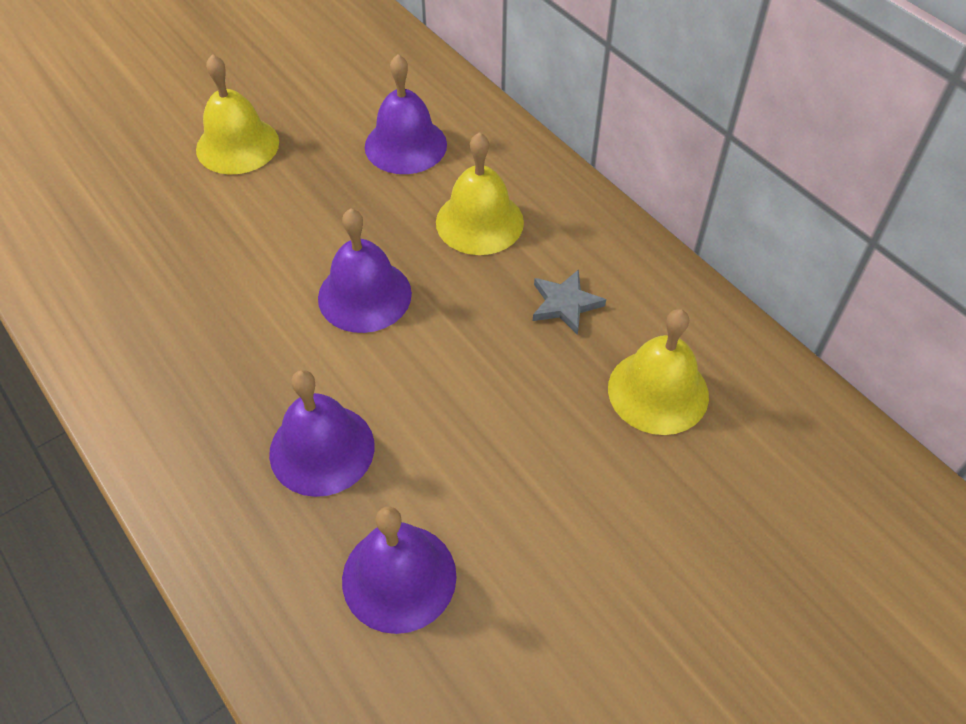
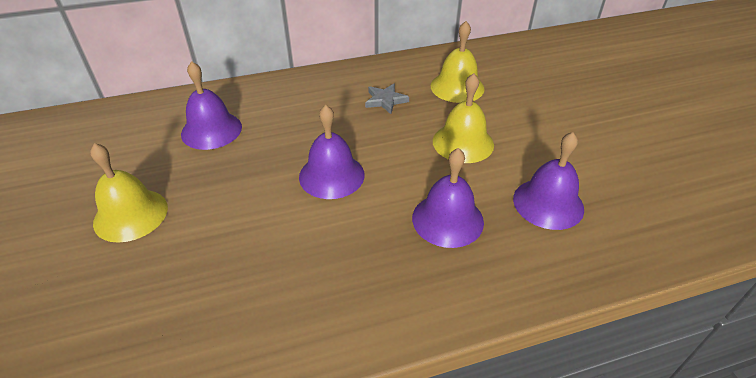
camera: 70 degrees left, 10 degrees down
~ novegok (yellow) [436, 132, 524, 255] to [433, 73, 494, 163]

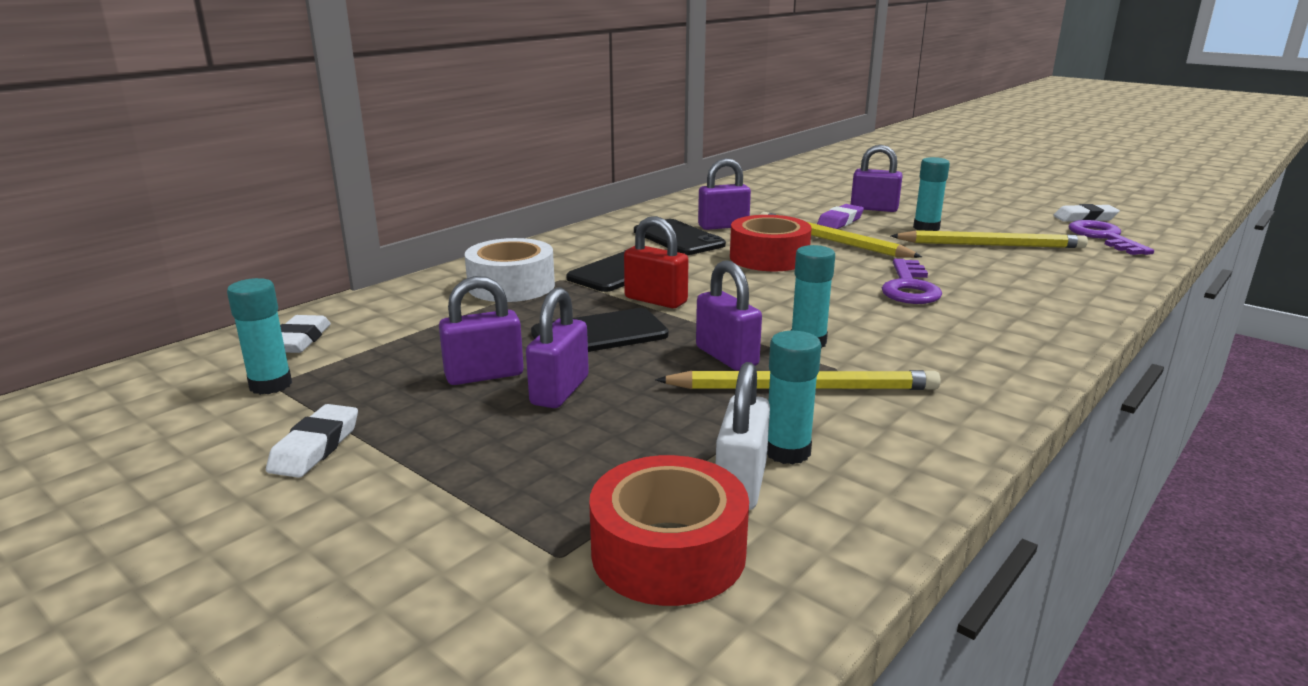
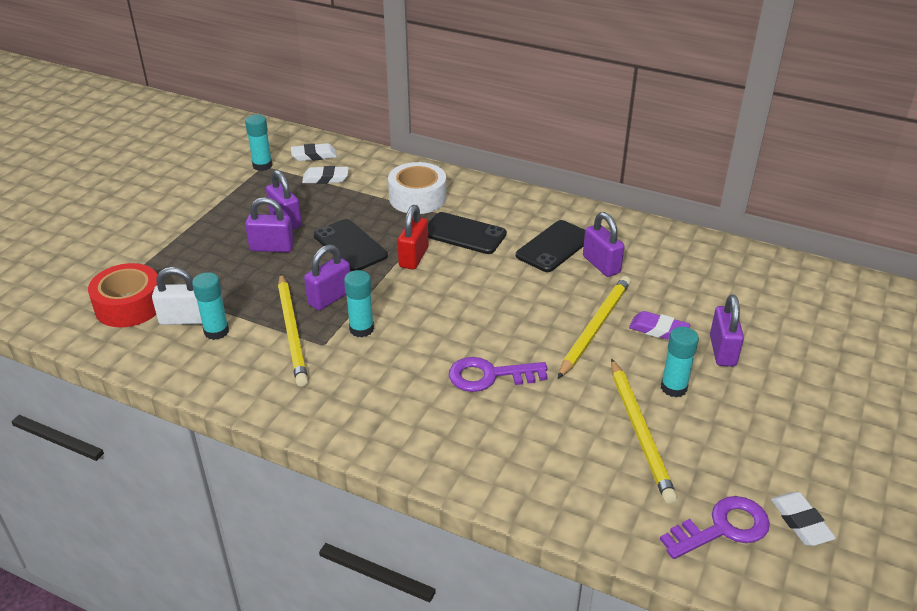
camera: 75 degrees right, 15 degrees up
- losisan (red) [730, 215, 812, 271]
~ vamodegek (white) [266, 404, 358, 478] to [302, 166, 349, 184]

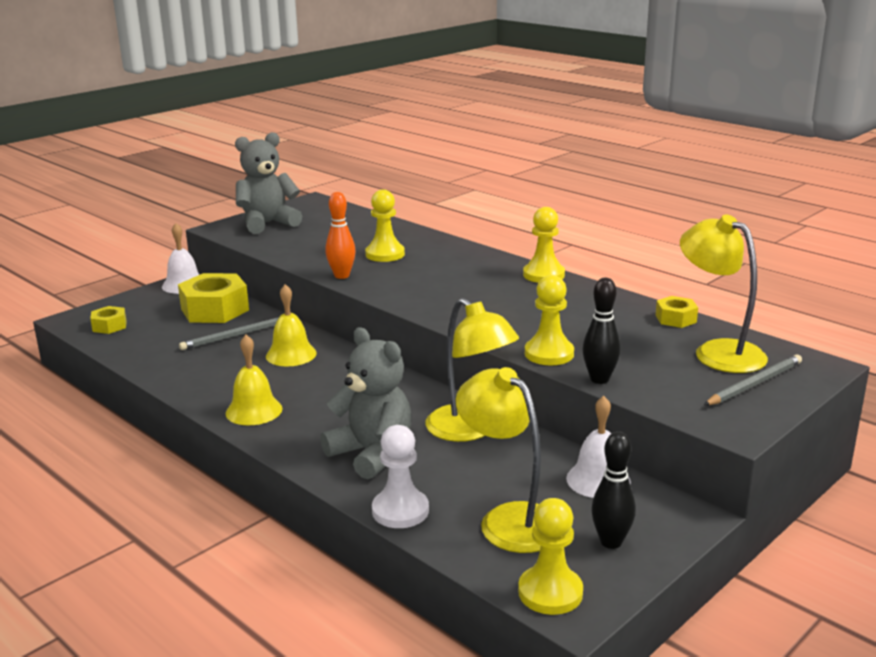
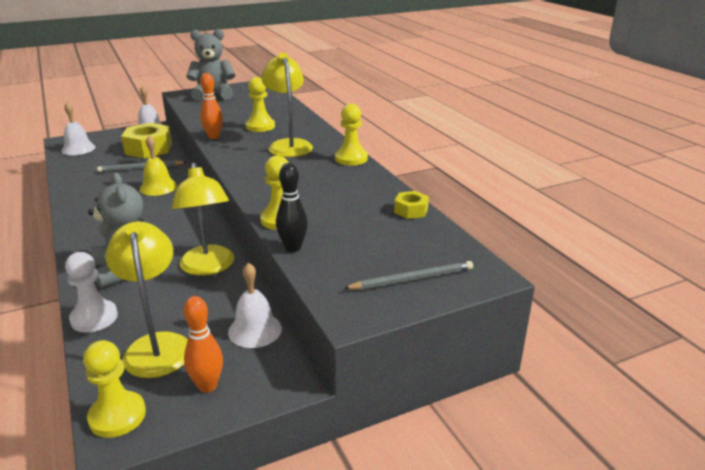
camera: 20 degrees right, 5 degrees up
- novegok (yellow) [225, 335, 283, 425]
~ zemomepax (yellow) [680, 214, 768, 373] to [261, 53, 313, 157]
~ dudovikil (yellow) [90, 306, 127, 334] to novegok (white) [61, 102, 95, 155]
~ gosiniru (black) [591, 431, 636, 549] to gosiniru (orange) [184, 296, 223, 393]

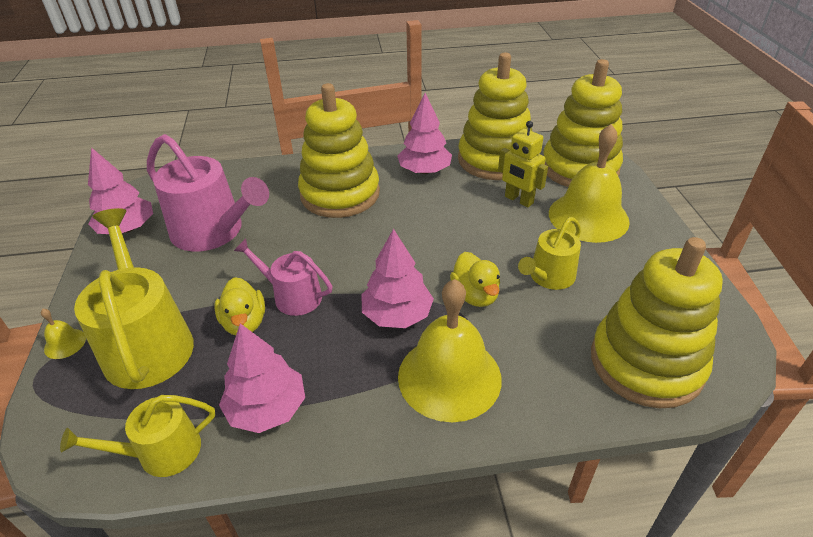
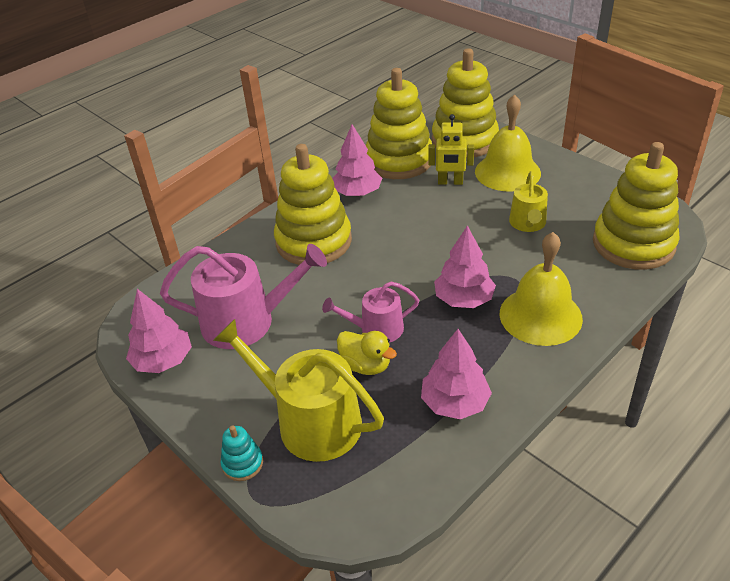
camera: 35 degrees left, 0 degrees up
- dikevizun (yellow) [60, 395, 215, 477]
- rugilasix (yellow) [450, 252, 500, 307]
~ novegok (yellow) [41, 309, 86, 359] to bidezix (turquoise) [221, 425, 263, 481]

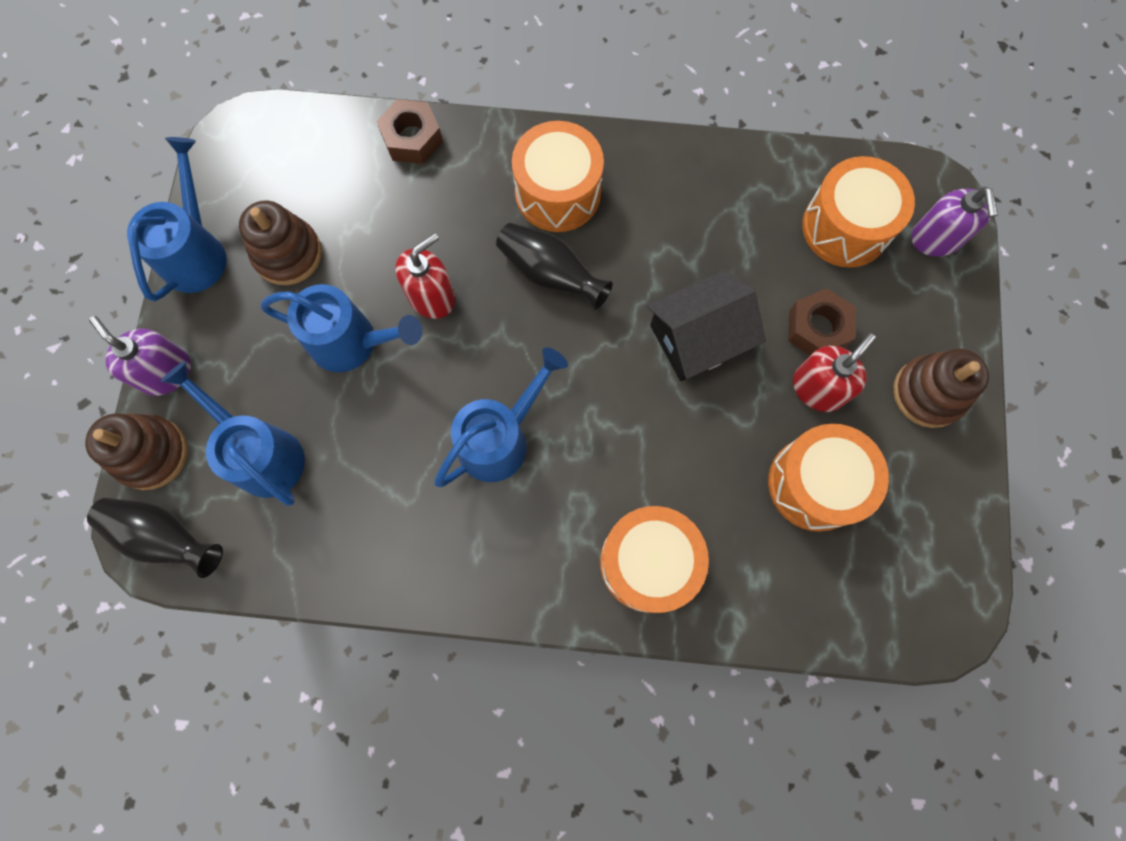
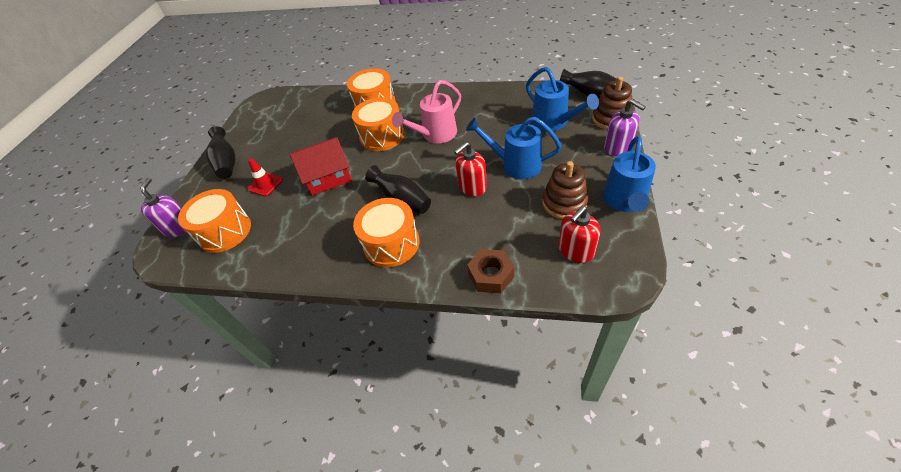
camera: 170 degrees left, 25 degrees down
~ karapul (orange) [768, 424, 889, 532] to [352, 97, 405, 151]
~ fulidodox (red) [793, 333, 876, 412] to [558, 206, 601, 263]
~ dudovikil (brown) [788, 288, 856, 355] to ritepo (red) [248, 158, 283, 197]
~ bidezix (brown) [893, 349, 989, 428] to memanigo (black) [206, 126, 235, 179]
~ dikevizun (blue) [434, 347, 568, 487] to dikevizun (pink) [392, 80, 461, 143]
~ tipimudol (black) [647, 270, 766, 381] to tipimudol (red) [290, 137, 352, 196]

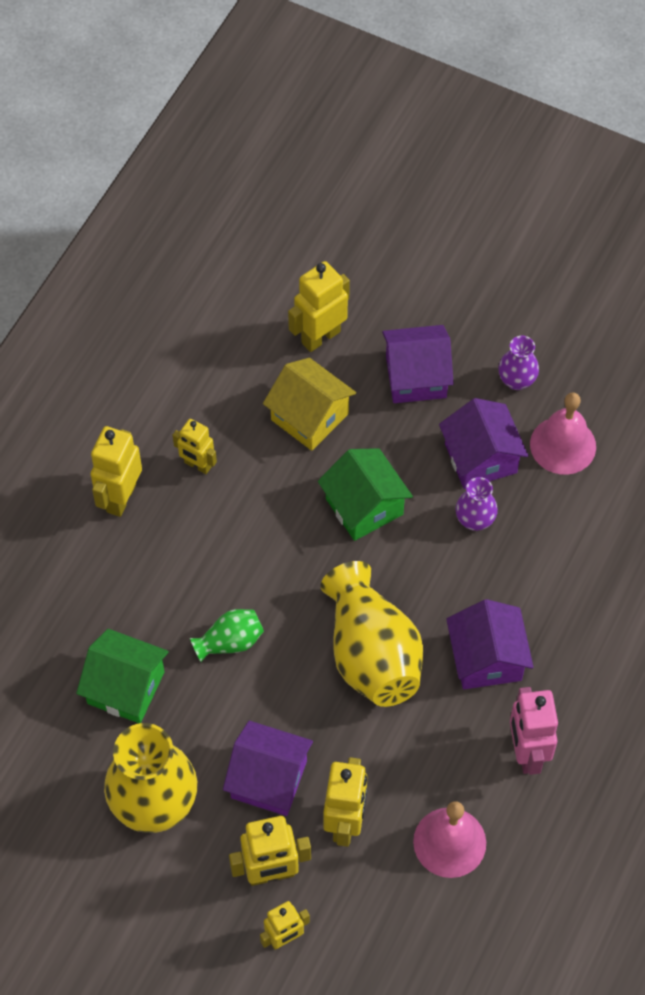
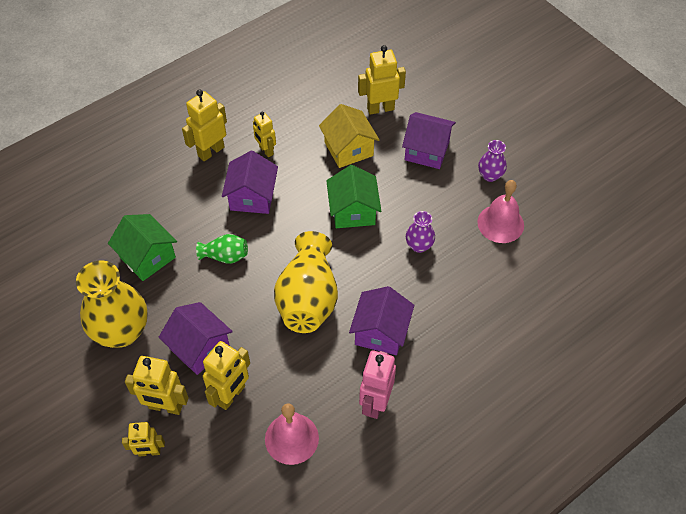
camera: 25 degrees right, 5 degrees down
~ tipimudol (purple) [439, 398, 528, 489] to [222, 151, 278, 214]

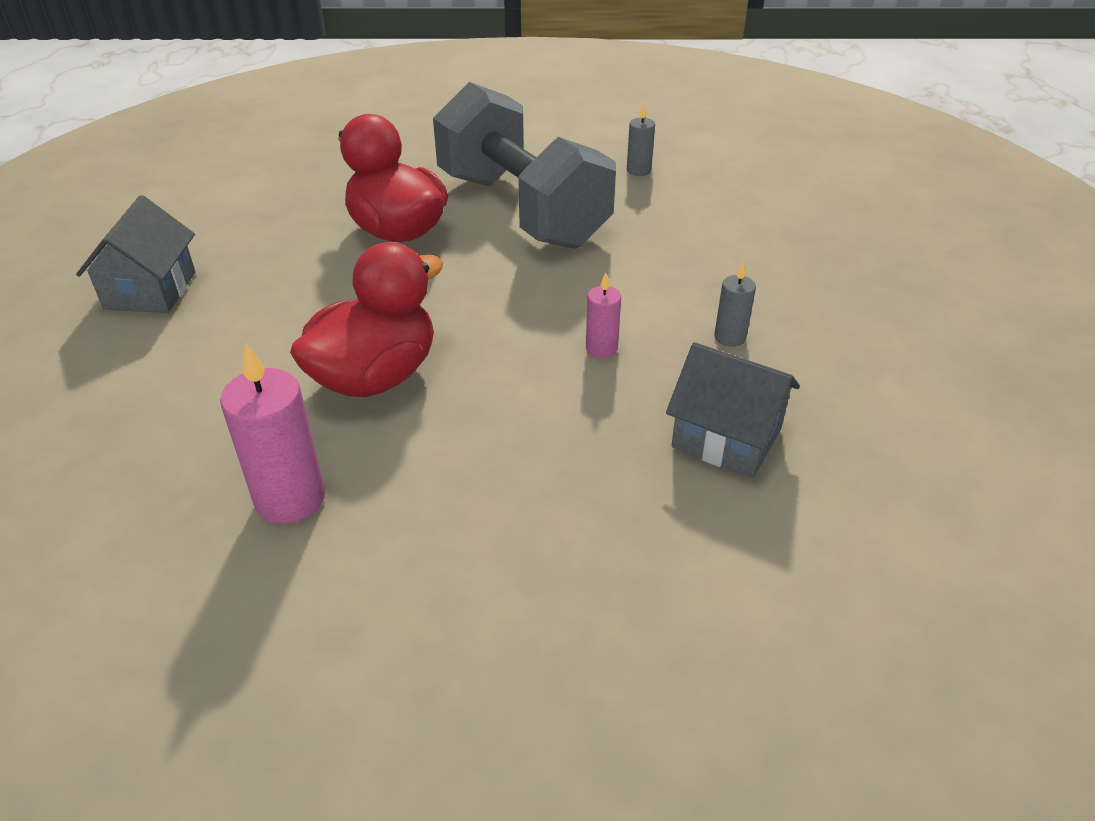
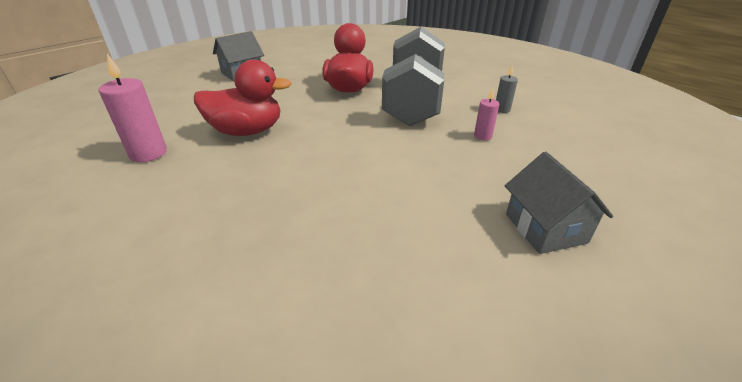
camera: 45 degrees right, 5 degrees down
- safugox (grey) [714, 262, 756, 347]
~ safugox (pink) [586, 273, 621, 358] to [474, 88, 499, 141]
~ tipimudol (grey) [666, 342, 800, 478] to [505, 152, 613, 254]

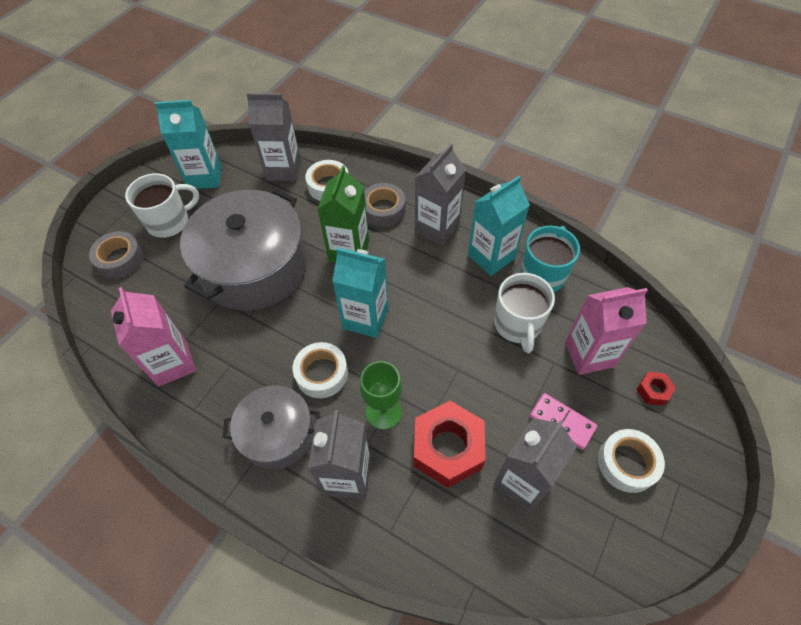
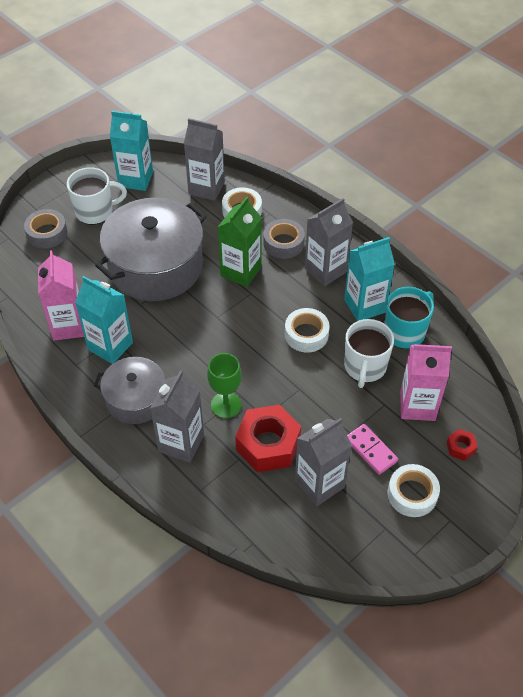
camera: 15 degrees right, 5 degrees down
~ losisan (white) [293, 342, 348, 398] to [285, 308, 330, 353]
~ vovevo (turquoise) [332, 248, 388, 338] to [75, 276, 133, 364]

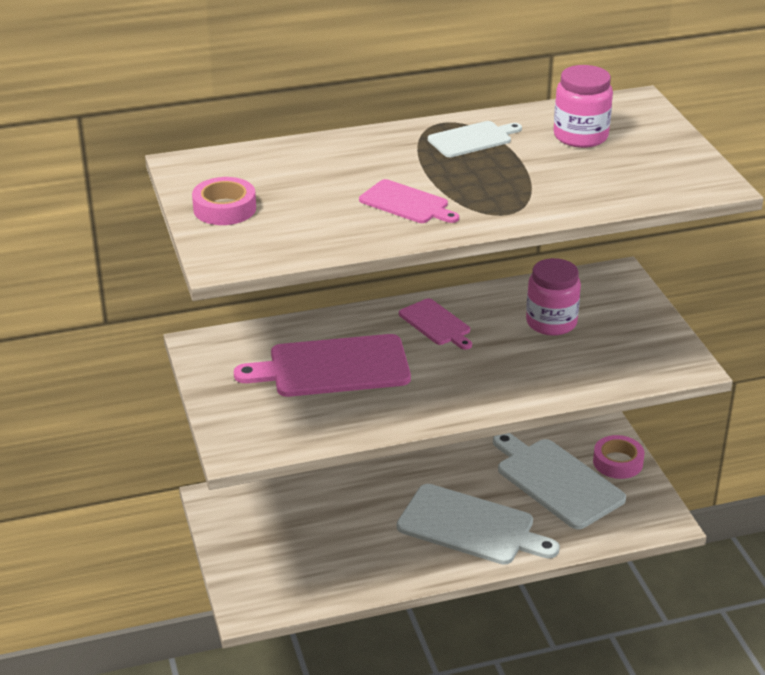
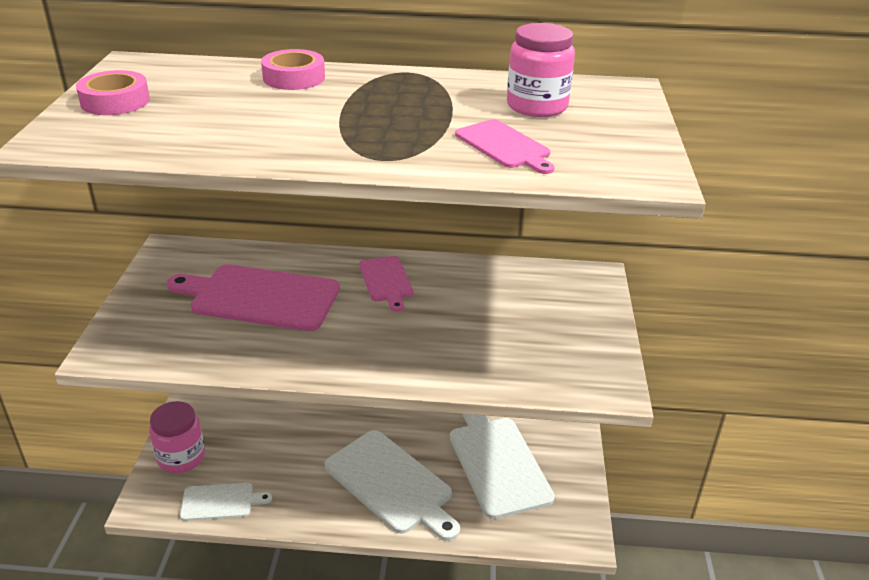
camera: 20 degrees right, 0 degrees up
~ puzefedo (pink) [359, 179, 459, 223] to [455, 119, 554, 174]
~ puzefedo (white) [428, 121, 522, 157] to [180, 483, 272, 521]
~ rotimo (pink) [526, 258, 581, 335] to [149, 401, 205, 473]
~ losisan (pink) [593, 435, 644, 479] to [261, 49, 325, 90]

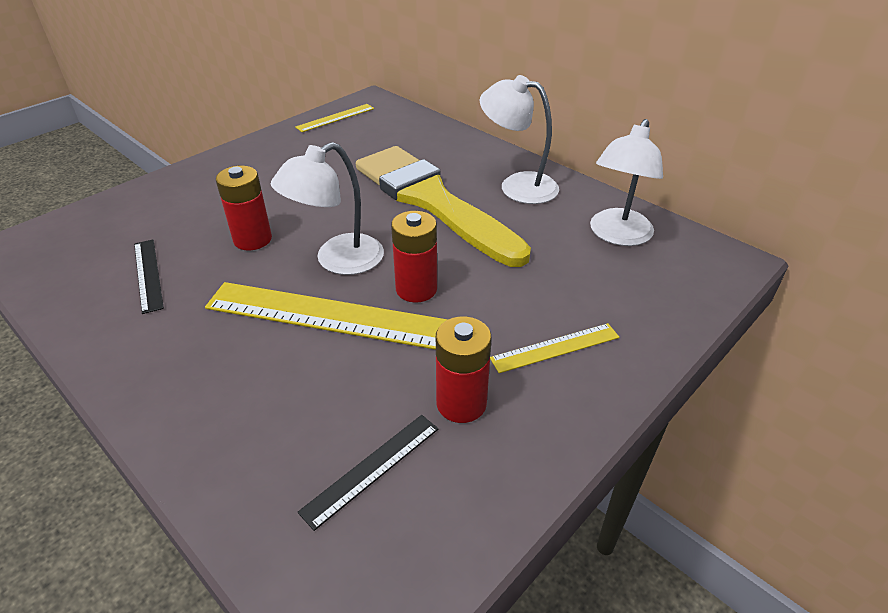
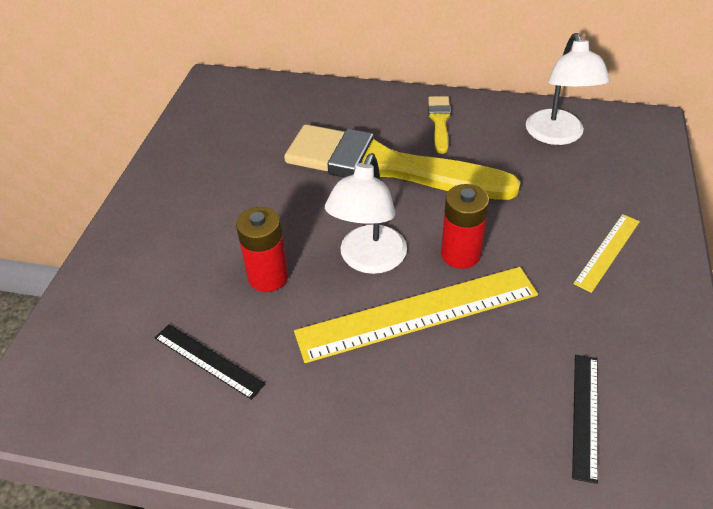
camera: 30 degrees left, 5 degrees up
- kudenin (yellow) [295, 104, 374, 132]
- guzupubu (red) [436, 316, 492, 423]
~ zemomepax (white) [480, 75, 559, 204] to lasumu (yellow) [428, 96, 451, 154]

